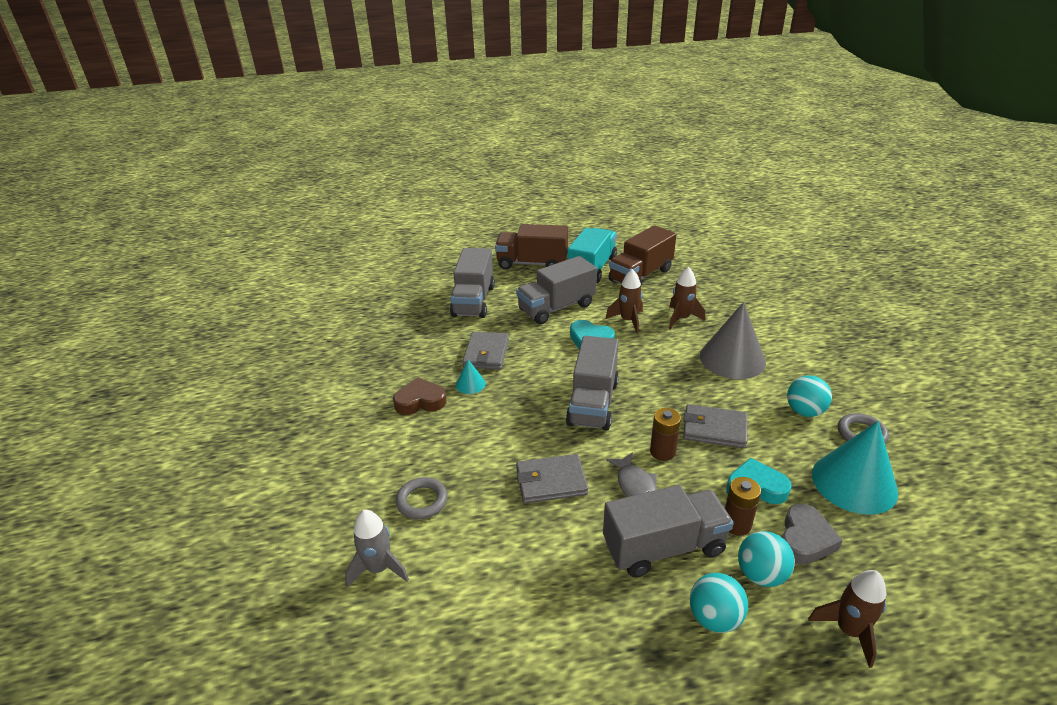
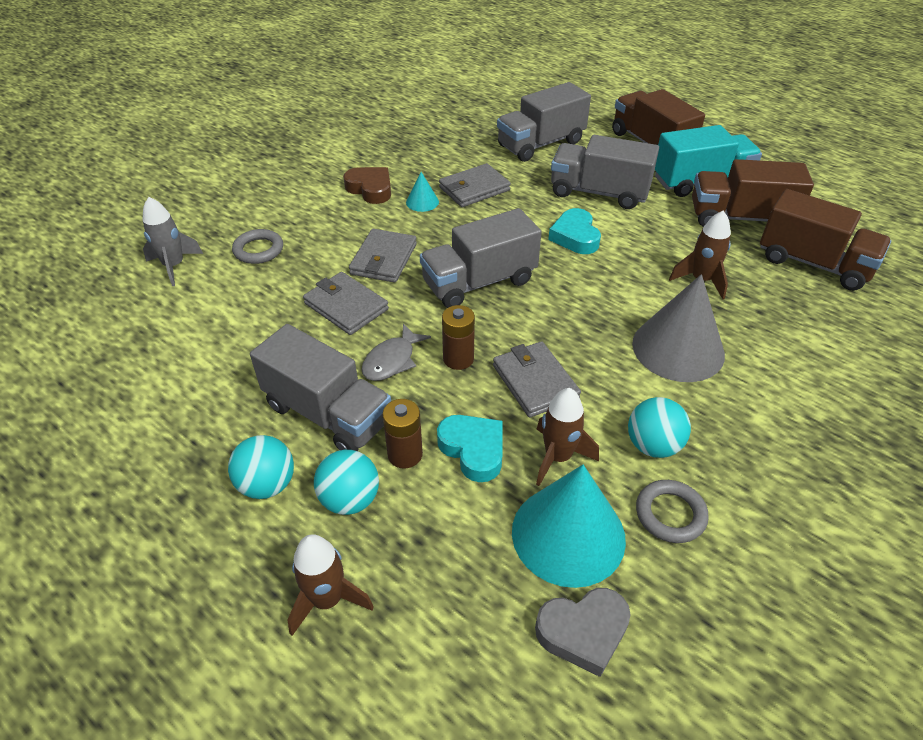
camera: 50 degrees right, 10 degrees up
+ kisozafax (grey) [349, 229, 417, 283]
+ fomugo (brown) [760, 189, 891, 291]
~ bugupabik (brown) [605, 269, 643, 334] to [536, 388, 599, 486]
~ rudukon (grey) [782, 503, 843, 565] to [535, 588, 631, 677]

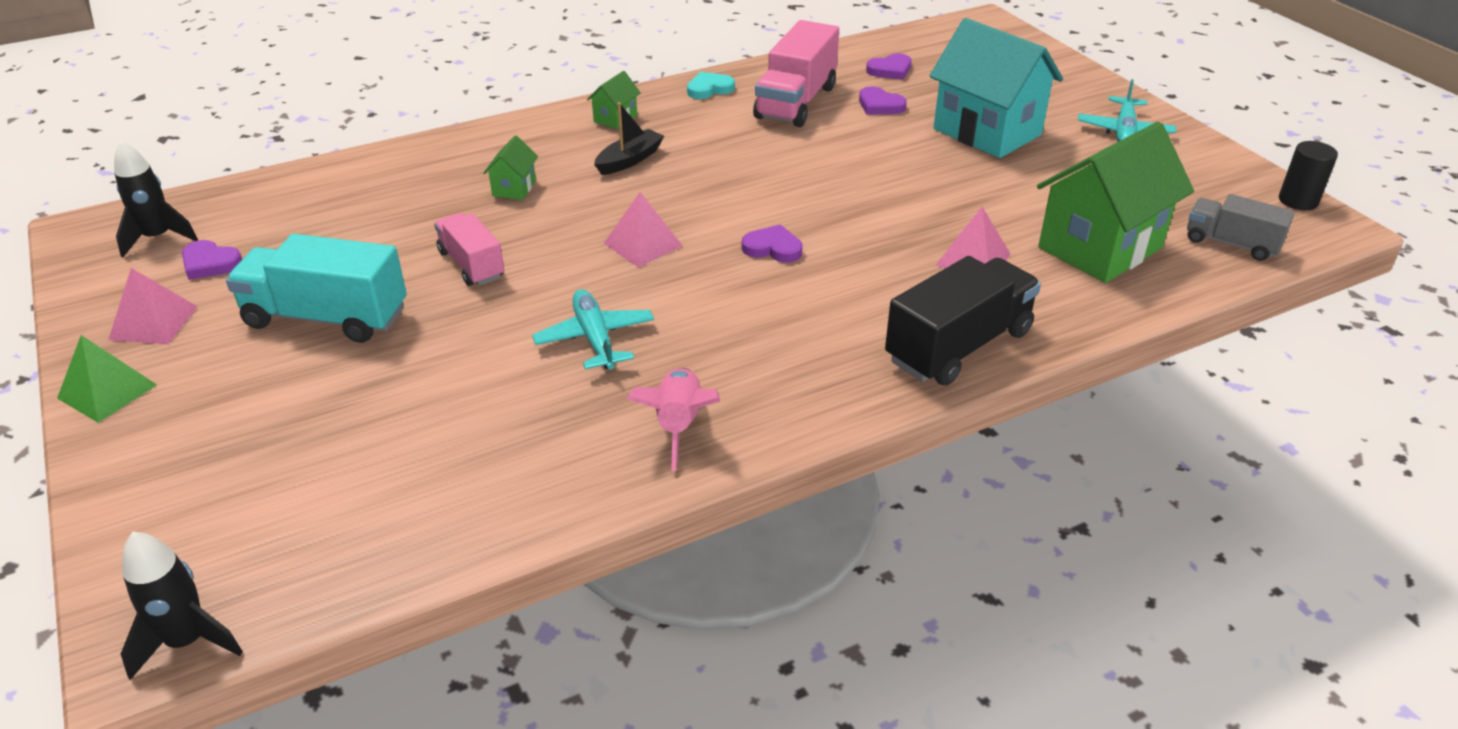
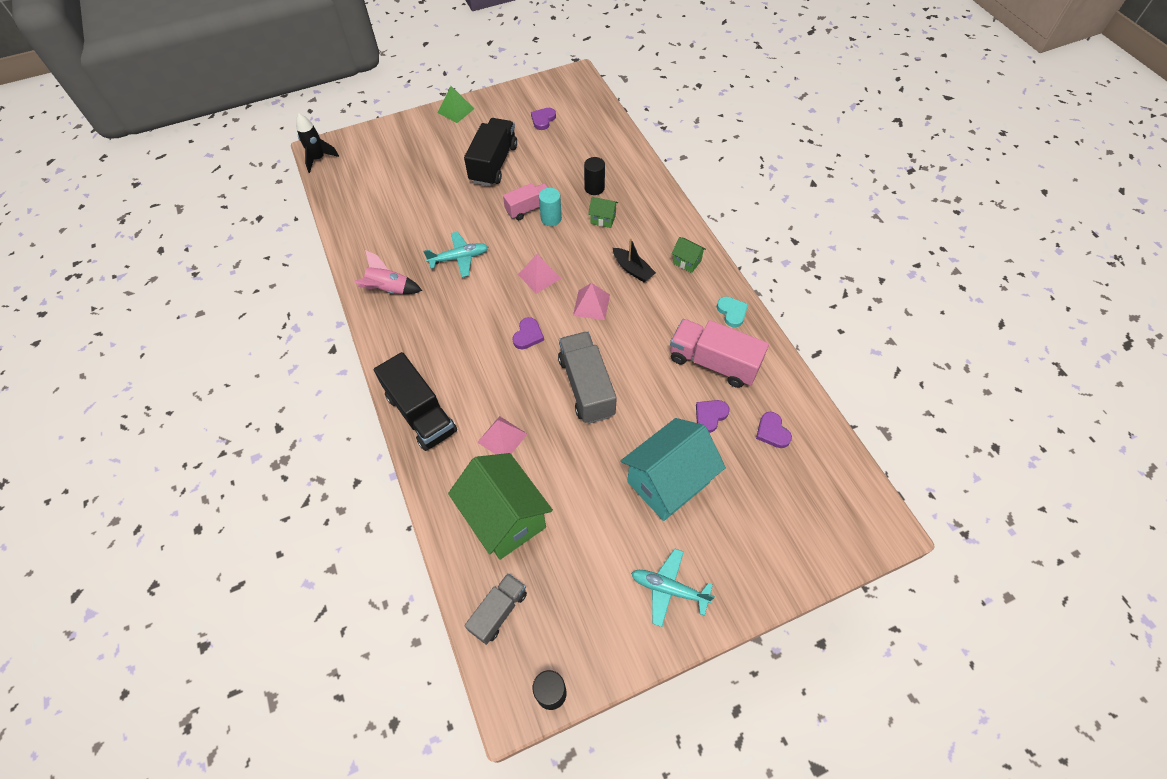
camera: 95 degrees right, 20 degrees up
- bugupabik (black) [114, 141, 198, 257]
+ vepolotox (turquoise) [539, 188, 562, 226]
+ fomugo (grey) [558, 331, 617, 424]
+ vepolotox (black) [584, 157, 605, 195]
~ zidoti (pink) [108, 268, 198, 344] to [573, 283, 610, 320]
~ fomugo (turquoise) [226, 234, 407, 343] to fomugo (black) [464, 118, 517, 186]

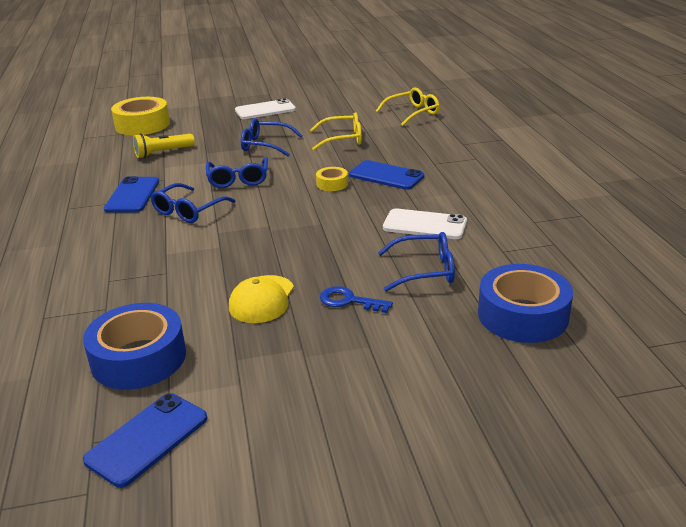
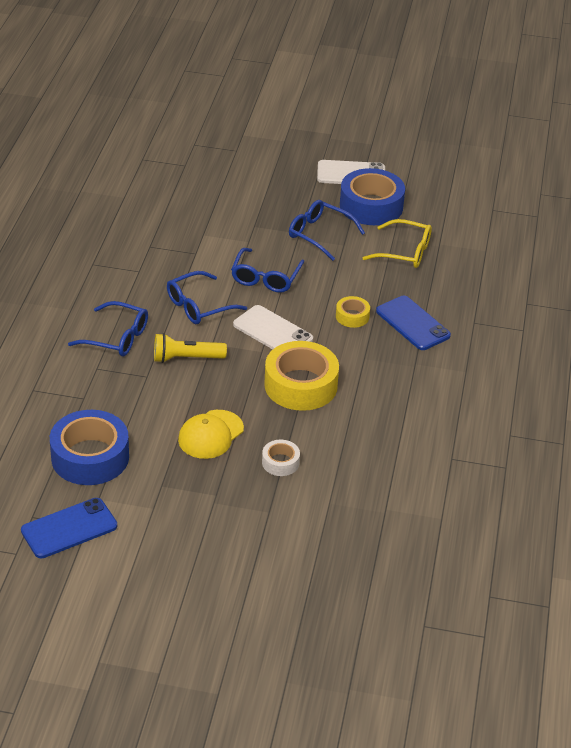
camera: 20 degrees right, 10 degrees up
- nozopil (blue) [104, 176, 159, 213]
- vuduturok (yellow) [376, 87, 440, 126]
~ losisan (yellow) [111, 97, 170, 136] to [264, 341, 339, 411]
~ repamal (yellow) [133, 134, 195, 158] to [154, 333, 227, 363]
~ vuduturok (blue) [378, 232, 455, 292] to [68, 301, 148, 356]
~ nozopil (white) [383, 208, 467, 239] to [233, 305, 313, 349]
~ losisan (blue) [478, 264, 573, 343] to [340, 168, 405, 225]
~ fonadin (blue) [320, 286, 393, 313] to losisan (white) [262, 440, 300, 476]

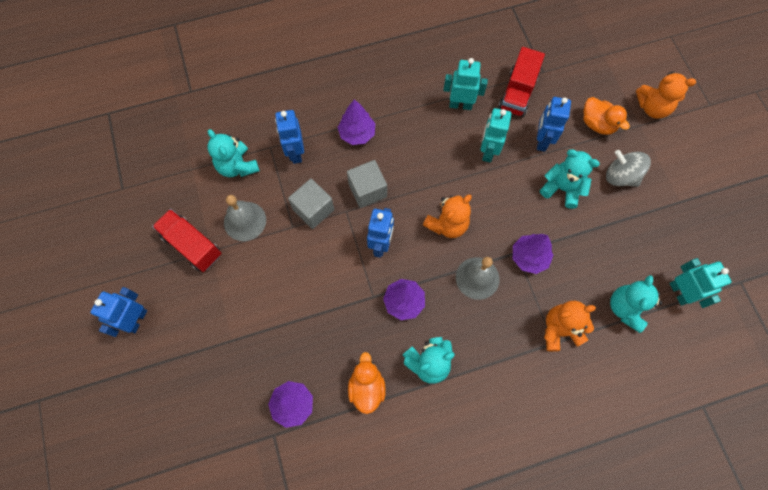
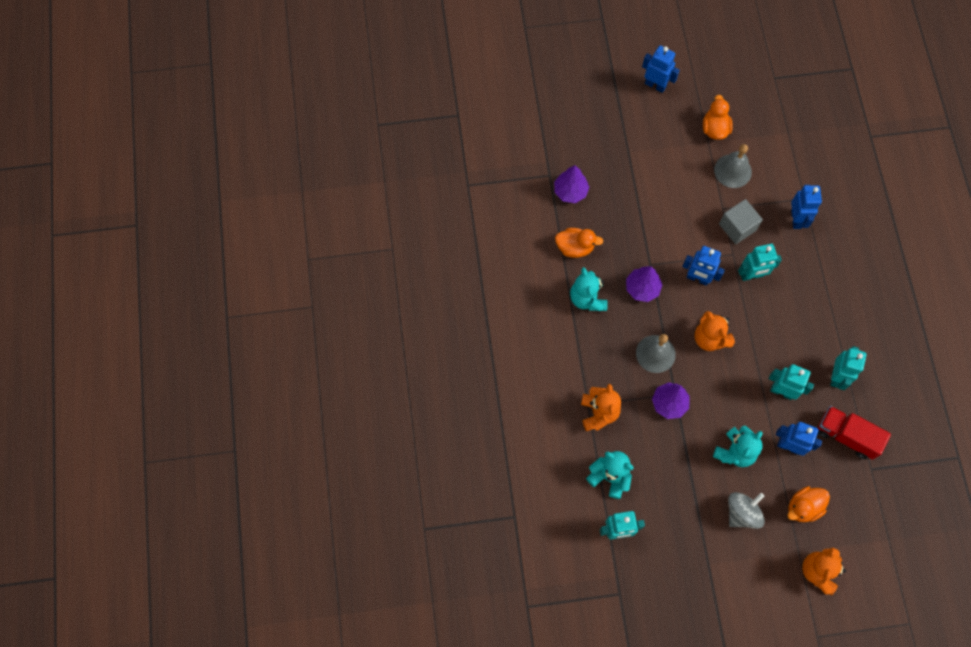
camera: 100 degrees right, 0 degrees up
- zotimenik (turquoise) [207, 129, 260, 177]
- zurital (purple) [338, 99, 375, 145]
~ fomugo (red) [152, 209, 221, 272] to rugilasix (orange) [703, 95, 733, 140]
~ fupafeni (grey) [347, 160, 387, 208] to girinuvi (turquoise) [738, 244, 782, 281]
~ girinuvi (blue) [275, 110, 304, 164] = [791, 185, 822, 229] 90 degrees clockwise

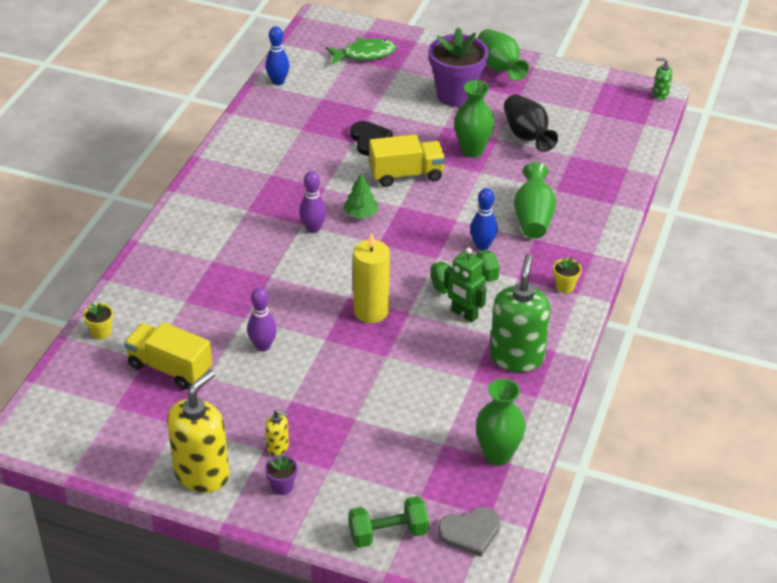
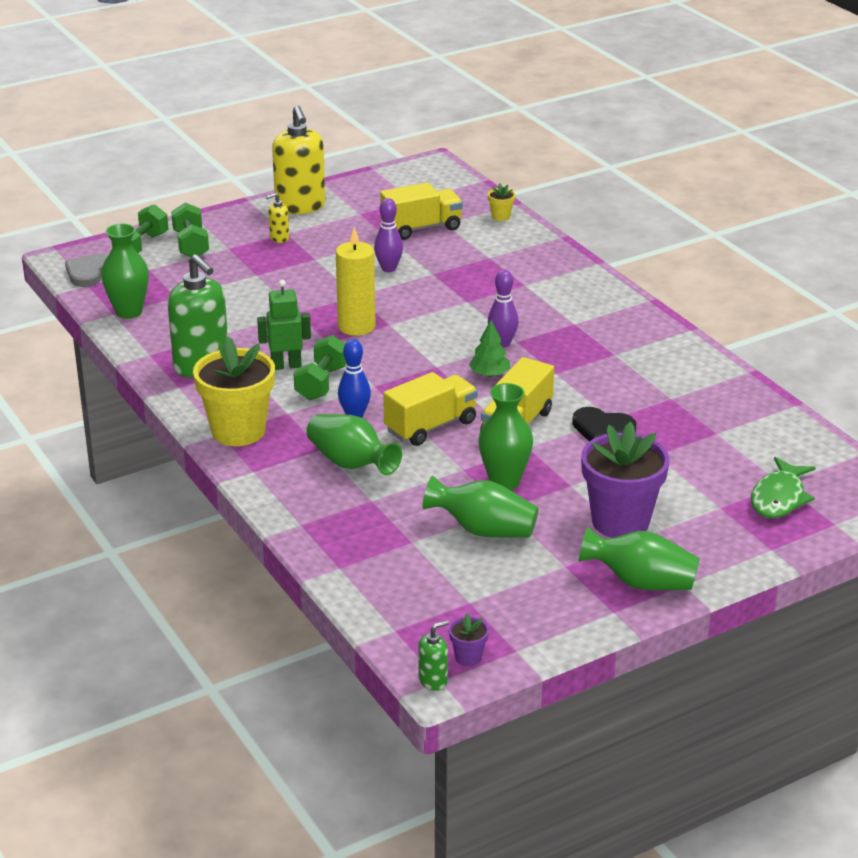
camera: 130 degrees right, 10 degrees down
- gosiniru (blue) [265, 26, 290, 85]
+ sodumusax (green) [171, 203, 209, 257]
+ fomugo (yellow) [383, 372, 478, 446]
~ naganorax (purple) [265, 455, 298, 495] to [449, 613, 489, 666]
~ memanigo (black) [504, 94, 558, 152] to memanigo (green) [423, 476, 538, 538]
~ naganorax (yellow) [553, 257, 582, 293] = [193, 337, 275, 446] x2.39

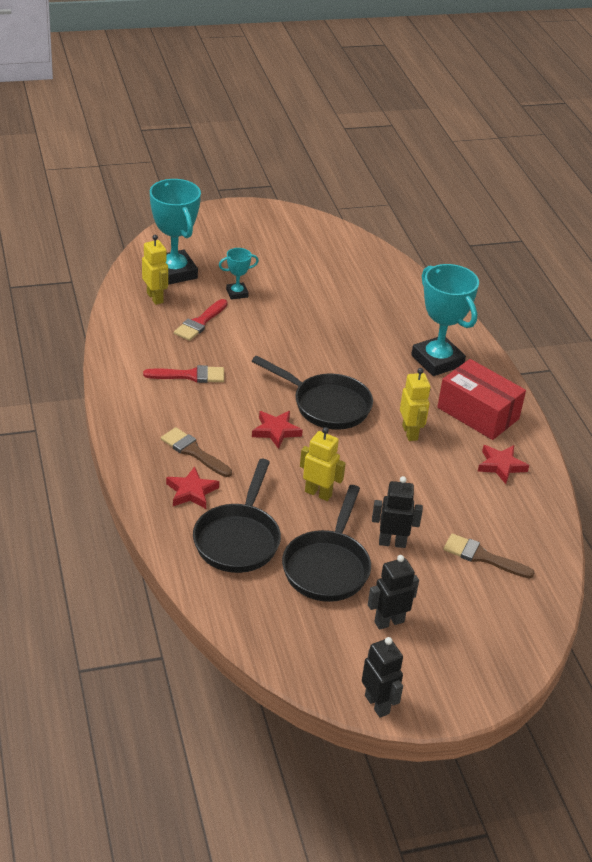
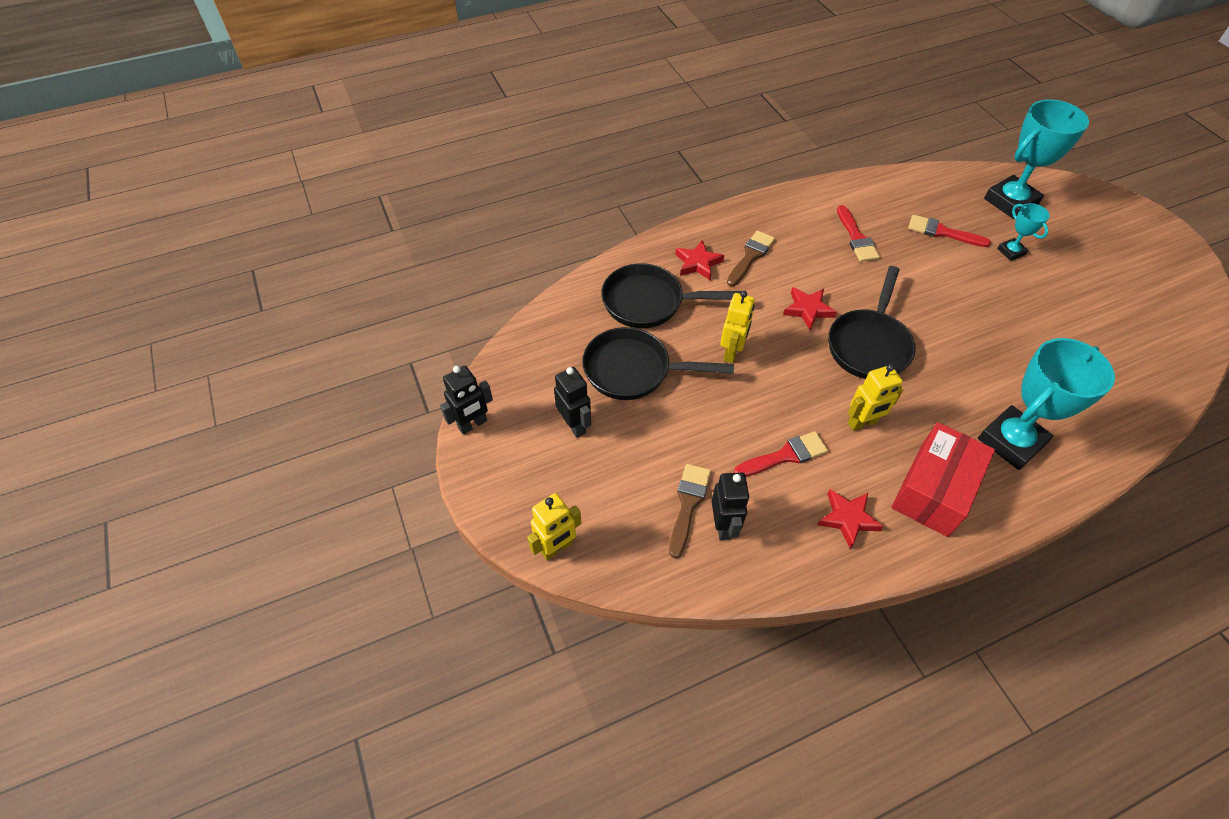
camera: 85 degrees right, 15 degrees up
+ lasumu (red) [734, 431, 828, 477]
~ girinuvi (yellow) [142, 235, 168, 305] to [527, 493, 581, 561]
~ girinuvi (black) [372, 476, 423, 548] to [712, 473, 750, 540]

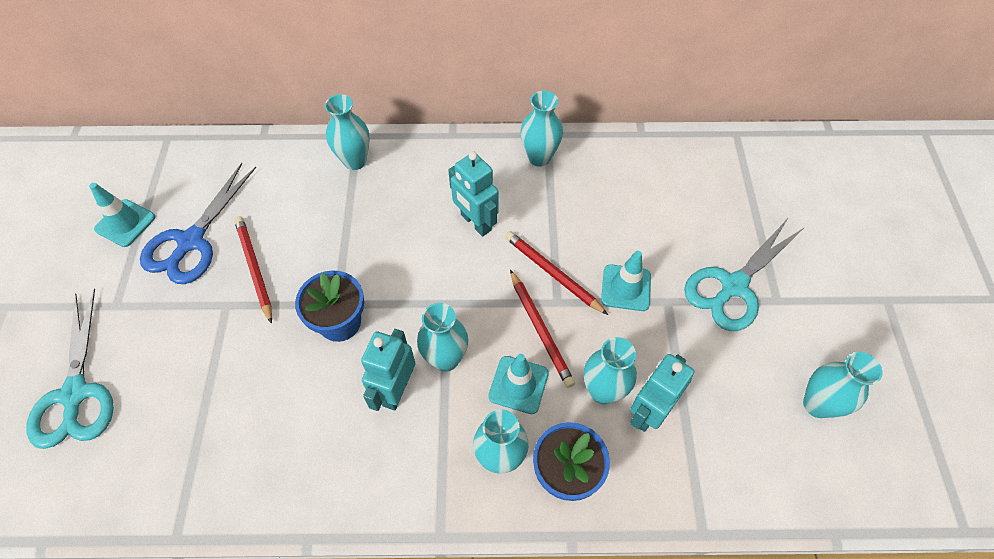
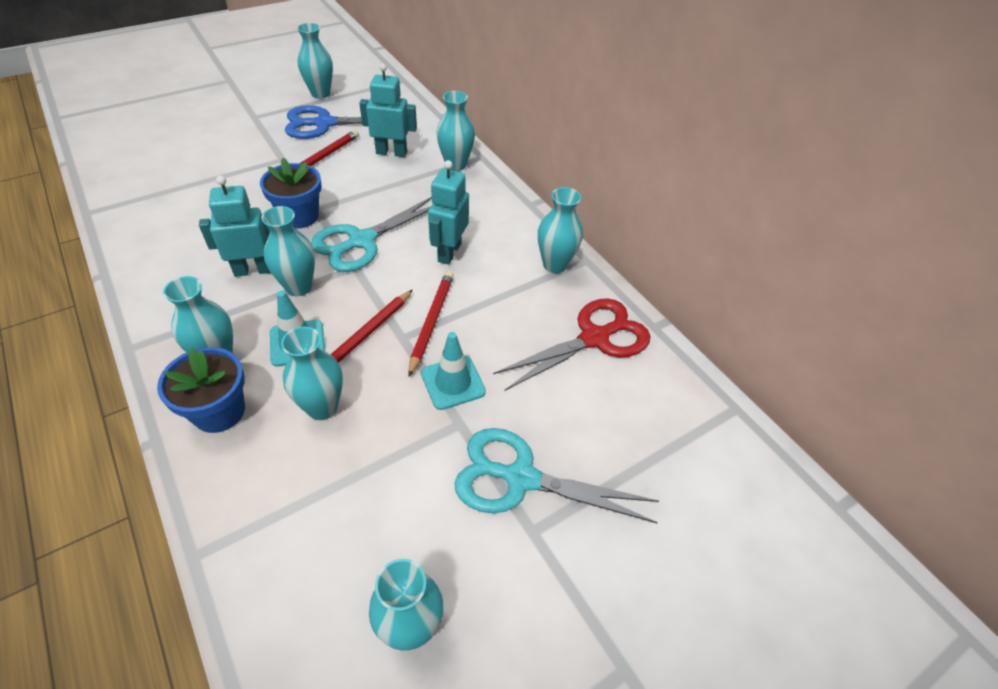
camera: 55 degrees right, 10 degrees down
+ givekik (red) [493, 298, 650, 390]
~ givekik (turquoise) [26, 289, 114, 449] to [311, 197, 432, 272]
~ girinuvi (turquoise) [630, 354, 694, 432] to [359, 63, 417, 157]
~ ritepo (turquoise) [89, 183, 156, 247] to memanigo (turquoise) [297, 23, 333, 99]

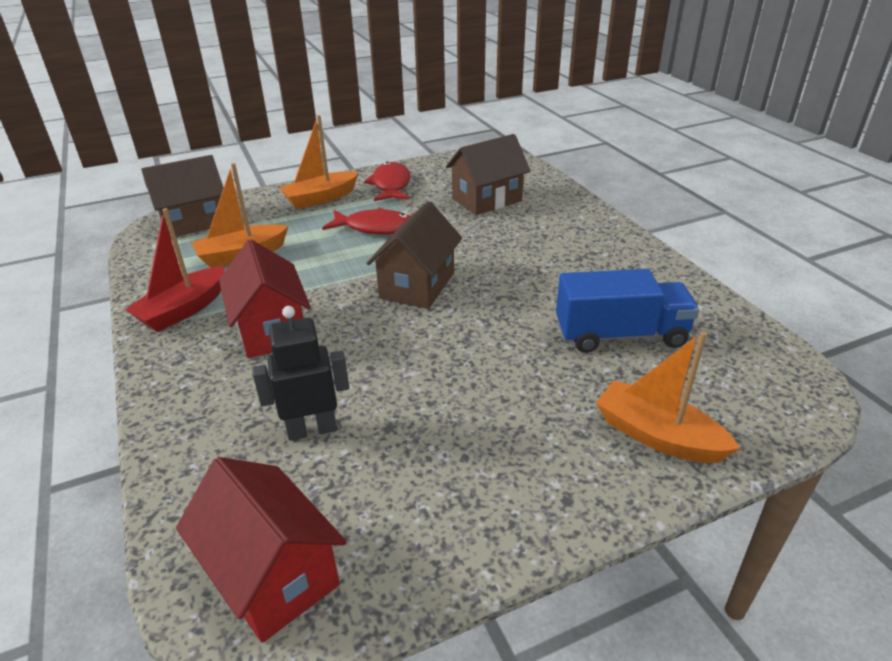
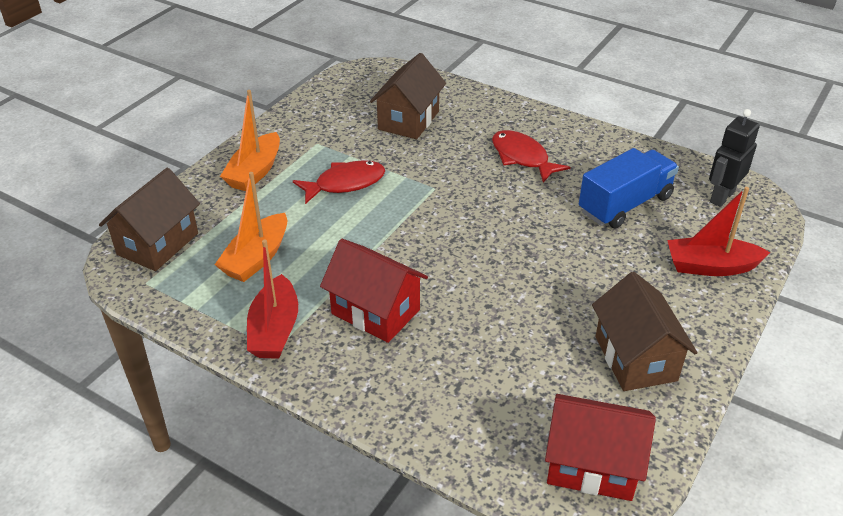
camera: 35 degrees left, 5 degrees up
~ girinuvi (black) [252, 306, 349, 441] to [709, 109, 760, 207]
~ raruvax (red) [364, 162, 411, 201] to [492, 130, 571, 183]
~ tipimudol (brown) [366, 201, 462, 309] to [592, 272, 698, 391]
~ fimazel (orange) [596, 331, 740, 463] to fimazel (red) [667, 187, 771, 276]

